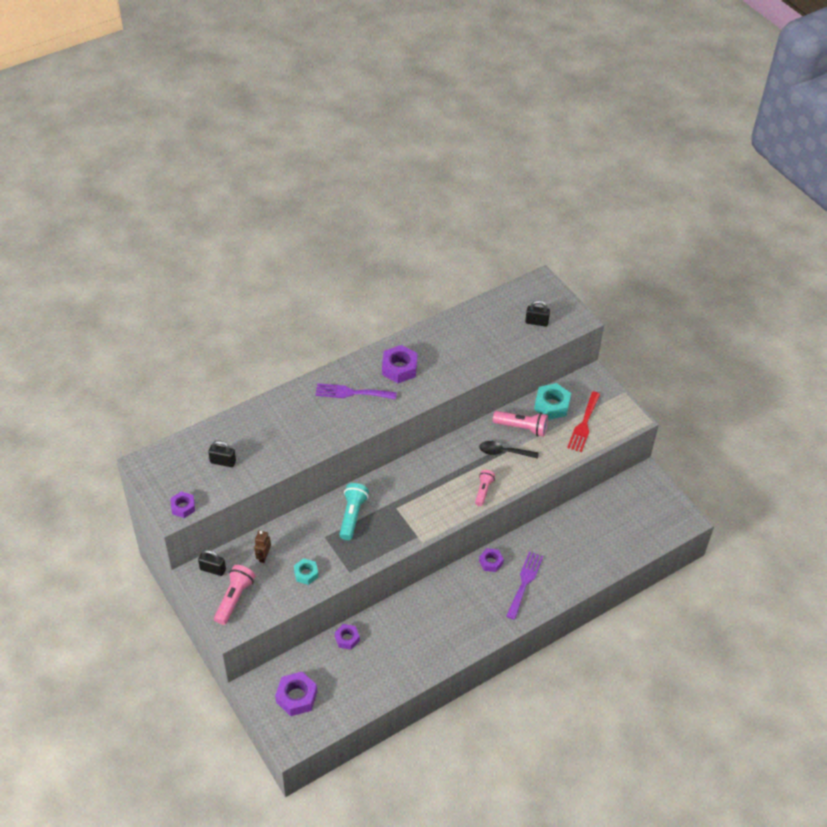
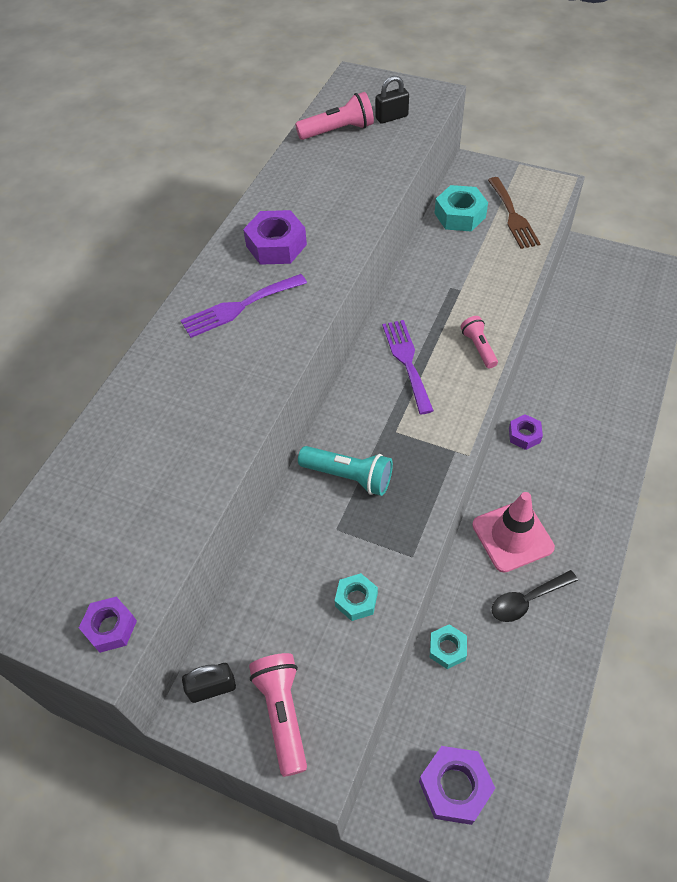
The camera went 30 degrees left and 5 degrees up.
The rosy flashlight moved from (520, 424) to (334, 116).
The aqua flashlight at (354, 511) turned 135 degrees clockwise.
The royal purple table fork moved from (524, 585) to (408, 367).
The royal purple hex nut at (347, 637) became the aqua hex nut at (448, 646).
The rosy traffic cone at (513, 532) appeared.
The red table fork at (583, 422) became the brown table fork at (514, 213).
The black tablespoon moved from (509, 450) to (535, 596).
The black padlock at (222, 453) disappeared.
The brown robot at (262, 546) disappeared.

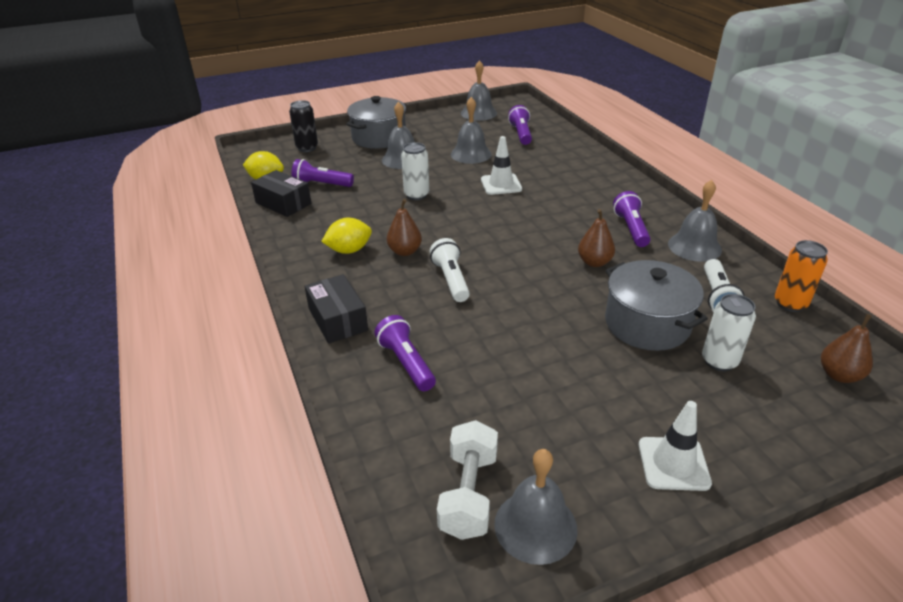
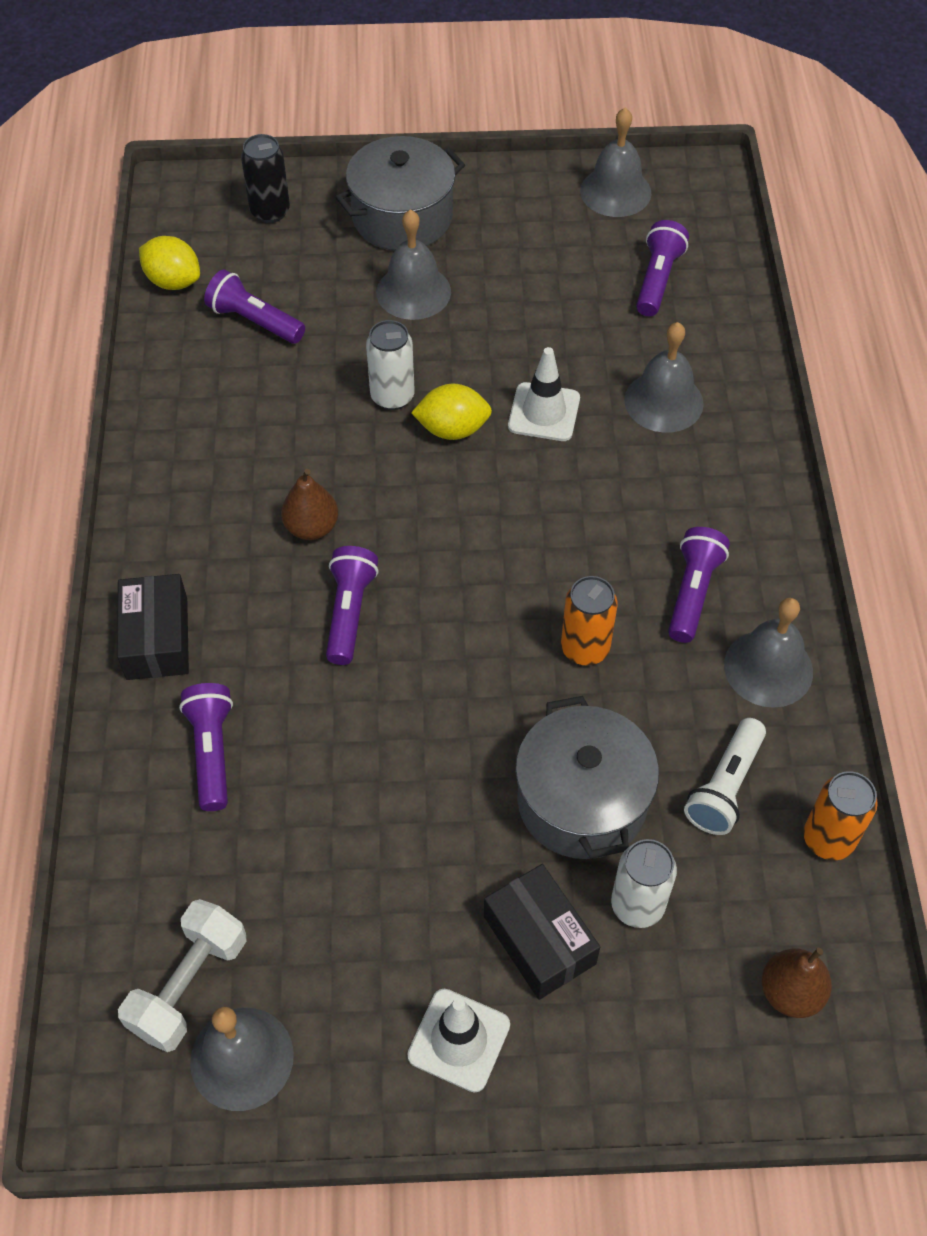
The camera went 20 degrees right and 20 degrees up.
The snow-white flashlight at (449, 270) became the royal purple flashlight at (352, 605).
The bright yellow citrus fruit moved from (346, 236) to (451, 412).
The black parcel moved from (281, 193) to (542, 932).
The brown pear at (596, 238) was replaced by the bright orange can at (589, 621).
The gray bell moved from (471, 130) to (664, 377).

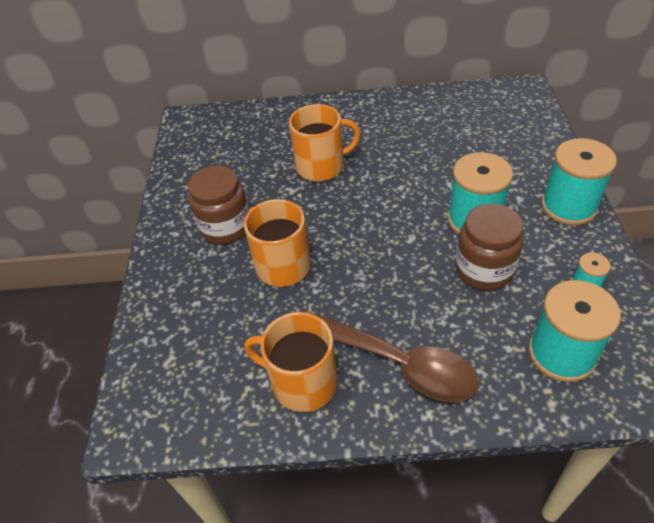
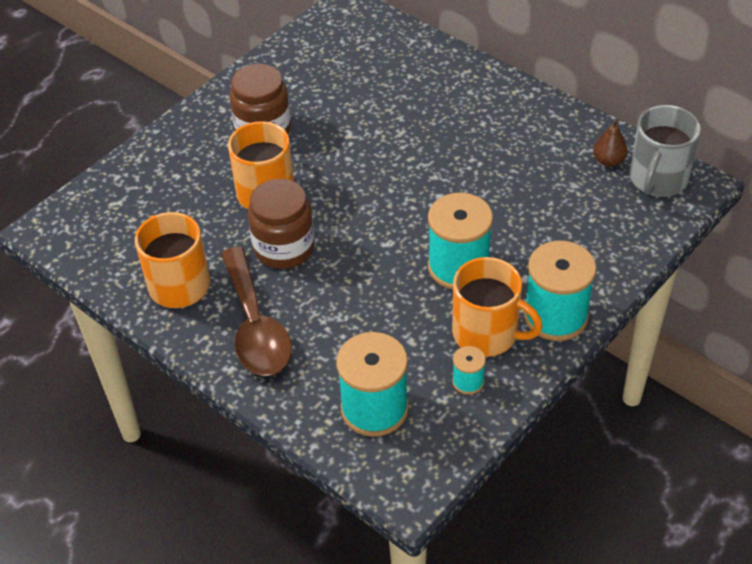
The camera went 40 degrees right and 0 degrees up.
The brown jam jar moved from (489, 247) to (281, 224).
The bright orange coffee mug moved from (324, 142) to (497, 307).
The brown pear at (610, 143) appeared.
The gray coffee mug at (665, 151) appeared.

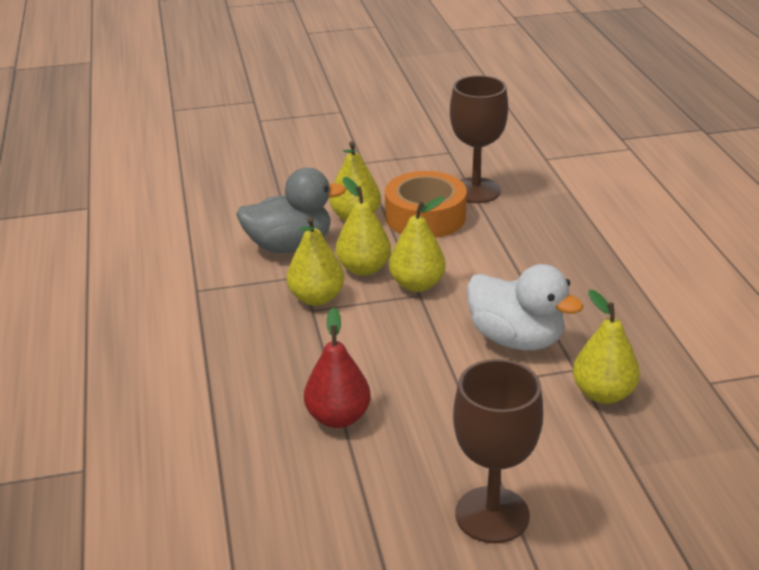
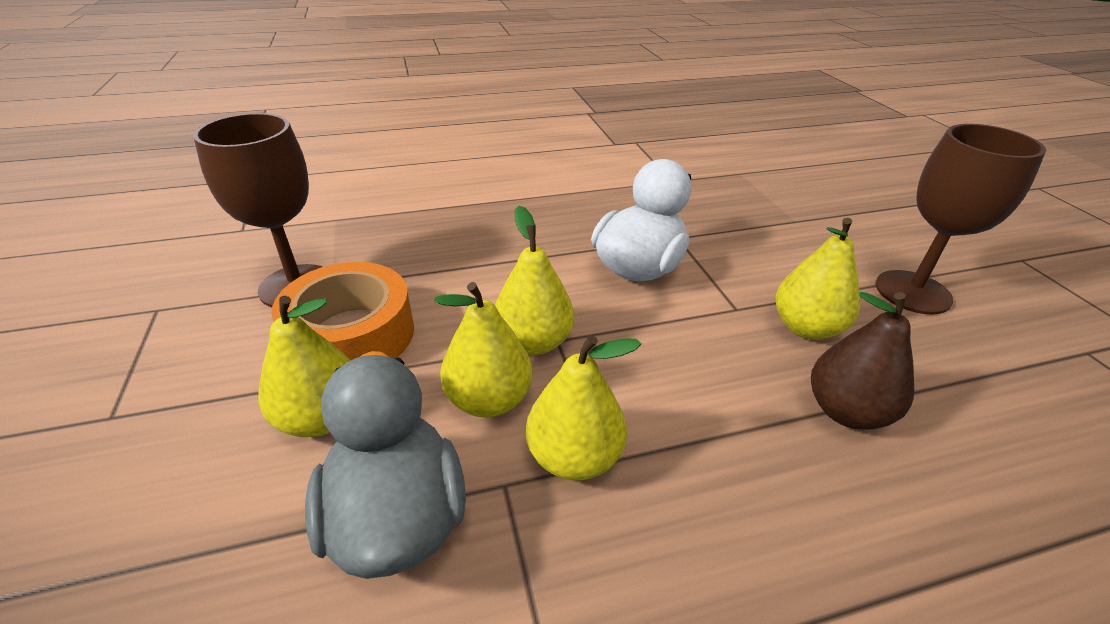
The camera went 95 degrees left and 5 degrees up.
The bright yellow pear moved from (606, 347) to (817, 279).
The red pear at (337, 367) became the brown pear at (862, 361).

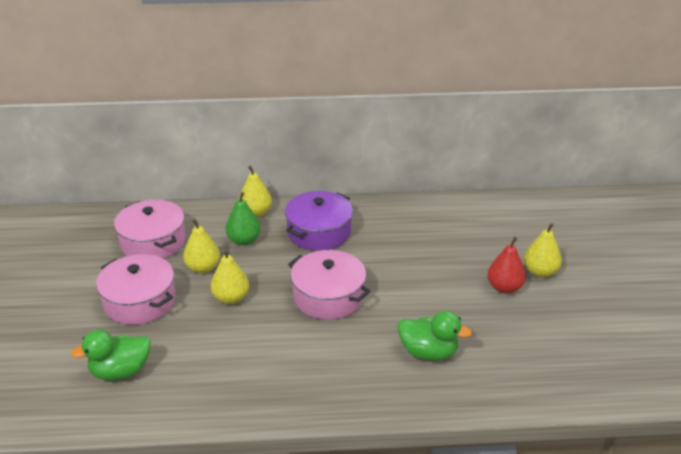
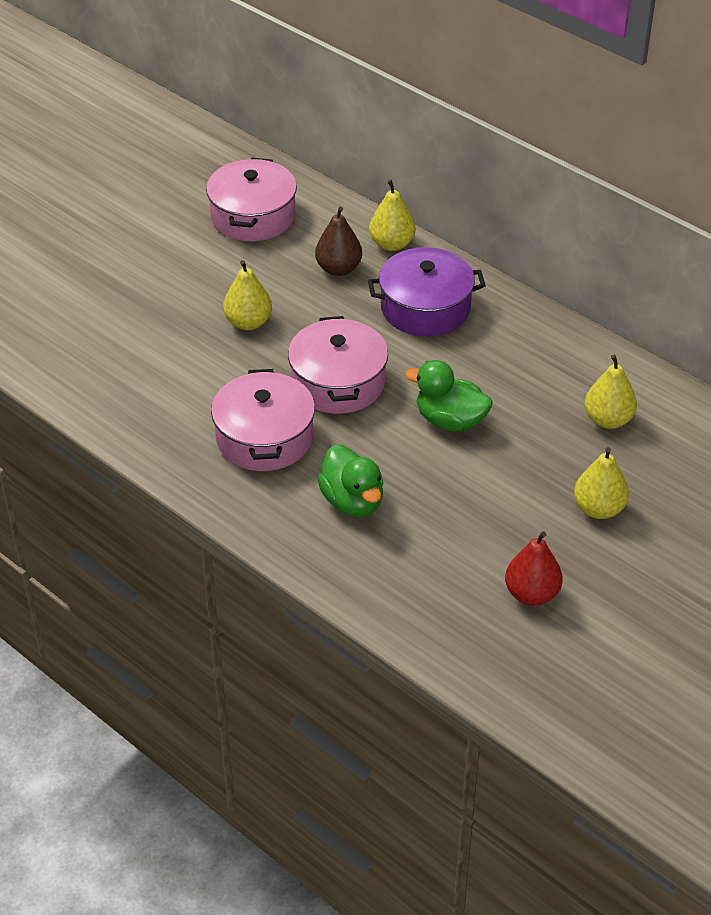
The camera went 45 degrees right and 10 degrees up.
The rosy stockpot moved from (136, 289) to (263, 420).
The leaf-green pear at (243, 218) became the brown pear at (338, 241).
The leaf-green rubber duck moved from (111, 355) to (449, 396).
The red pear moved from (506, 265) to (534, 568).
The bright yellow pear moved from (201, 246) to (611, 392).

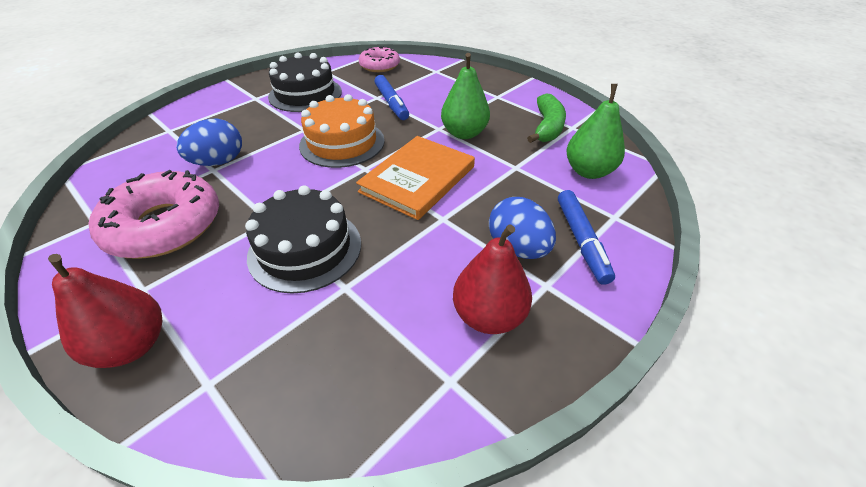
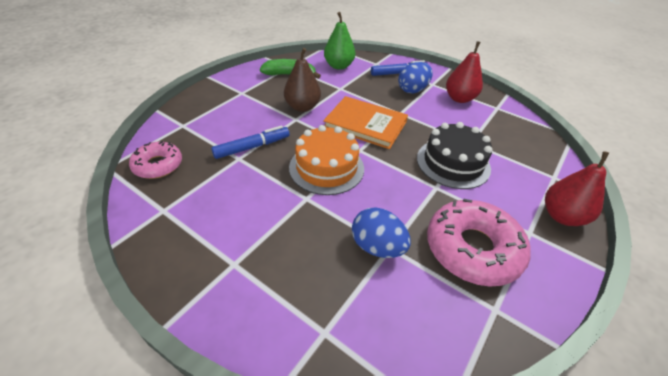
The camera went 100 degrees left and 0 degrees up.
The leaf-green pear at (465, 96) became the brown pear at (302, 80).
The black layer cake at (305, 82) disappeared.

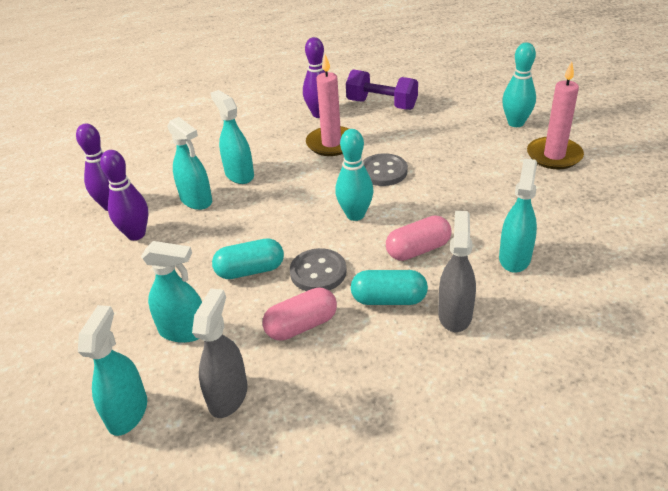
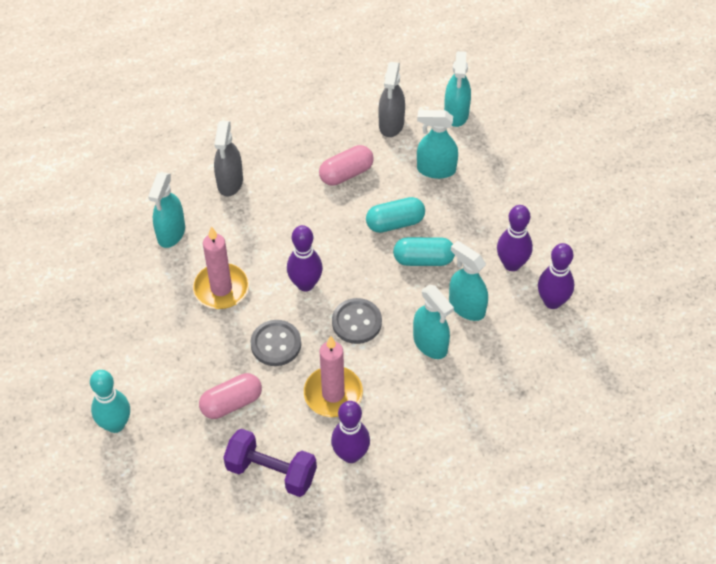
The camera went 175 degrees right and 15 degrees up.
The rosy candle moved from (555, 115) to (221, 267).
The rosy capsule moved from (419, 238) to (230, 396).
The aqua tenpin at (354, 175) became the royal purple tenpin at (305, 258).
The gray shirt button moved from (318, 269) to (357, 321).
The aqua capsule moved from (389, 287) to (424, 251).

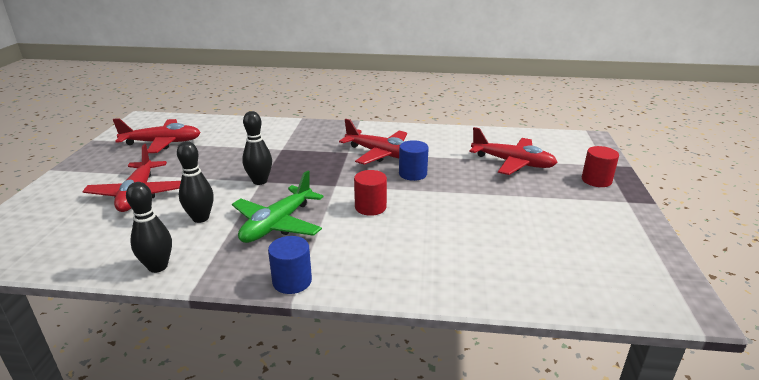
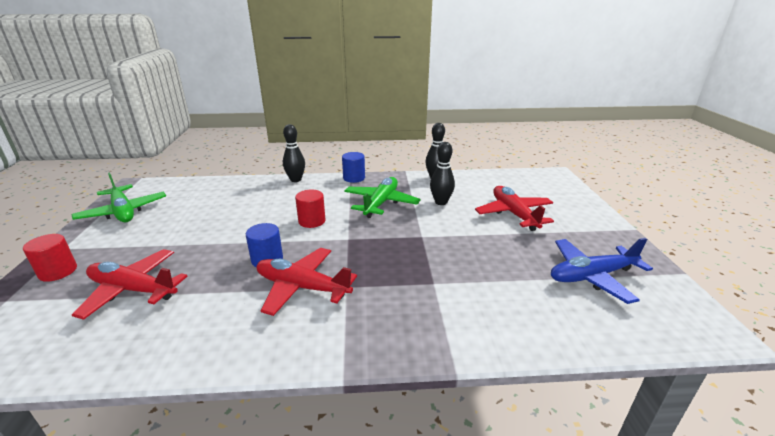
The camera went 170 degrees right and 0 degrees up.
The leaf-green plane at (119, 197) appeared.
The black tenpin moved from (257, 148) to (294, 153).
The red plane at (157, 135) became the blue plane at (602, 271).

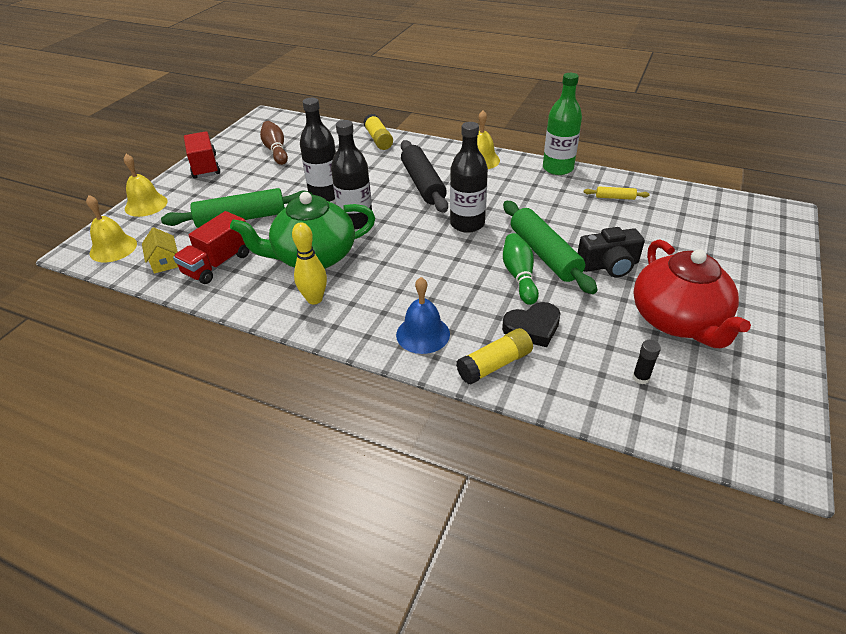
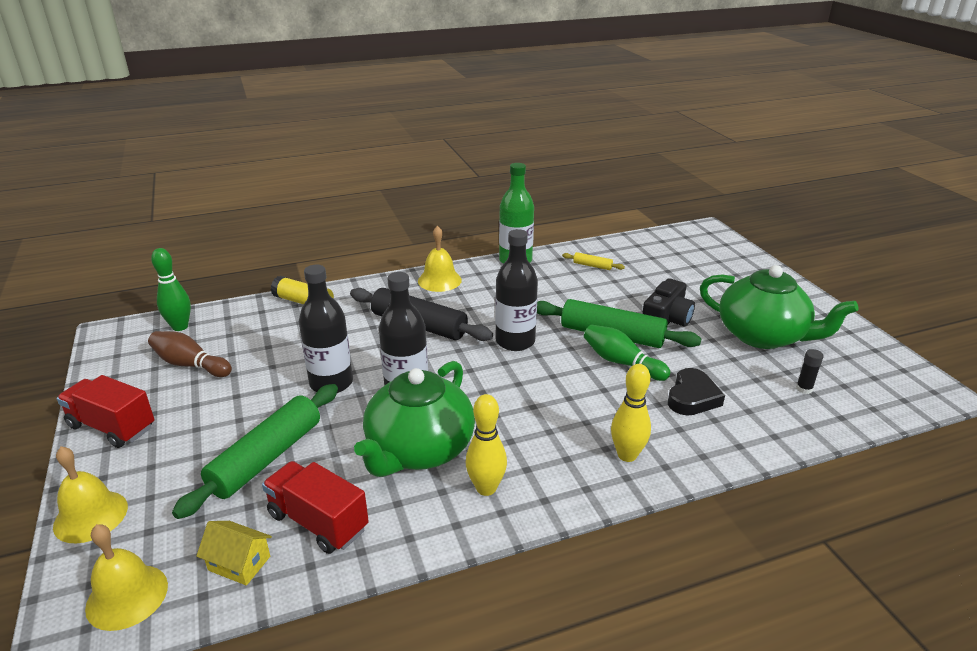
The camera went 45 degrees left and 10 degrees down.
The leaf-green tenpin at (171, 289) appeared.
The red lorry at (211, 247) turned 135 degrees clockwise.
The bright yellow dough roller at (617, 193) turned 60 degrees clockwise.
The blue bell at (423, 315) was replaced by the bright yellow tenpin at (631, 413).
The red tea pot at (692, 294) became the leaf-green tea pot at (779, 307).
The bright yellow glue stick at (494, 356) disappeared.

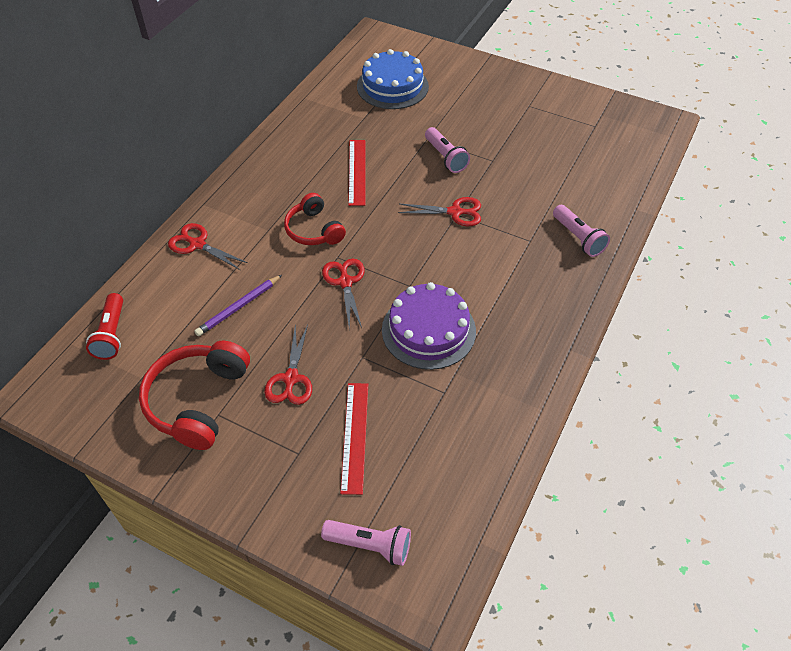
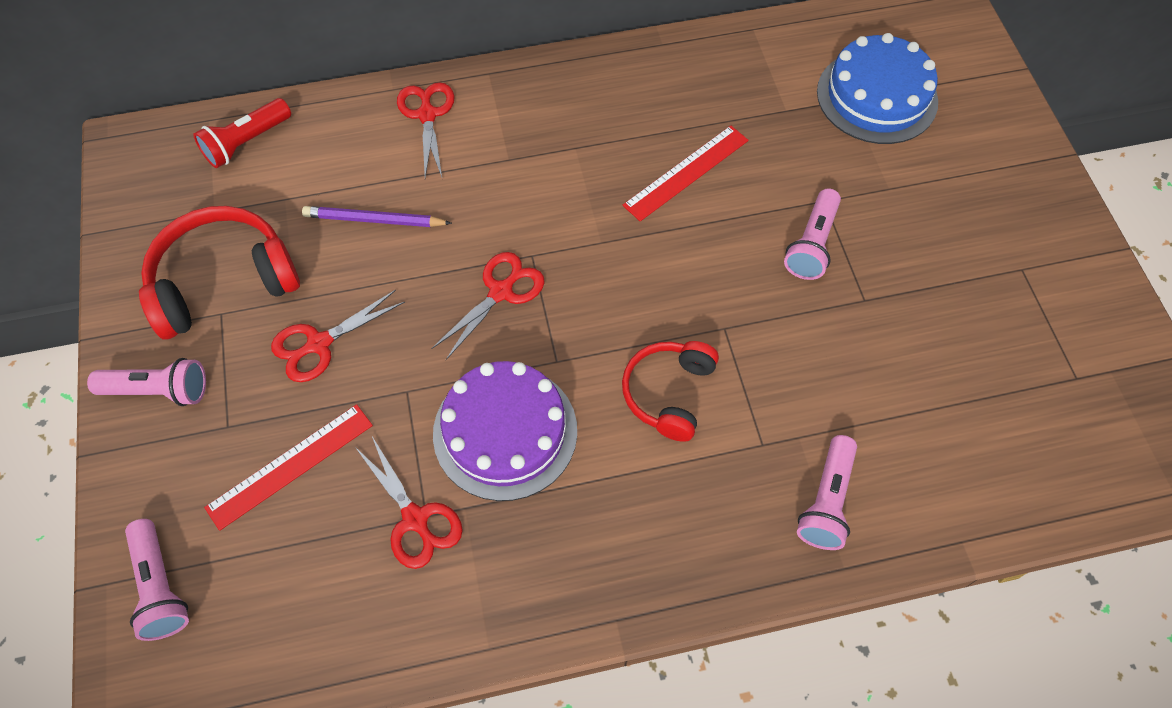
The camera went 50 degrees right and 10 degrees up.
The rosy flashlight at (146, 382) appeared.
The red scissors moved from (439, 211) to (409, 503).
The red headphones moved from (315, 219) to (670, 391).

